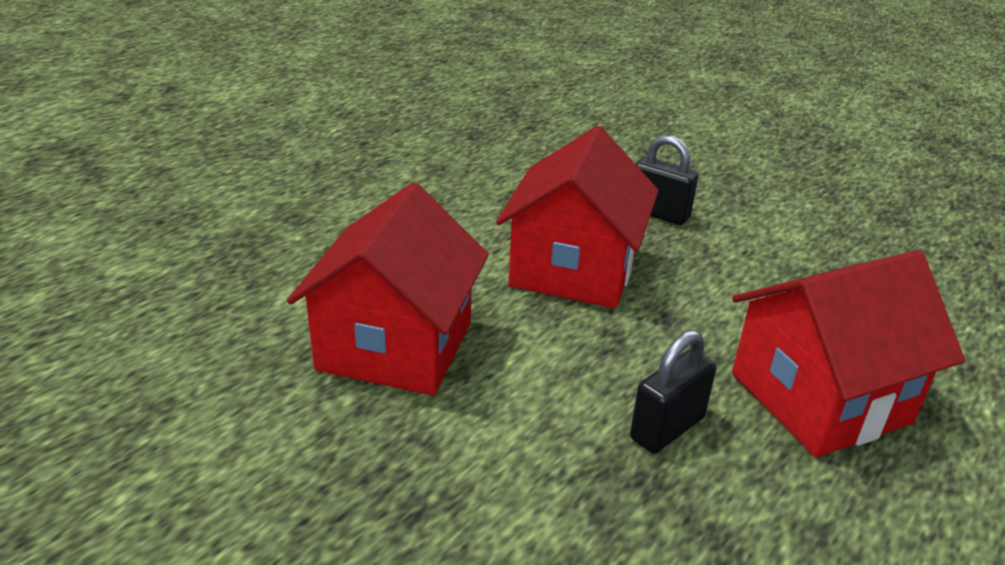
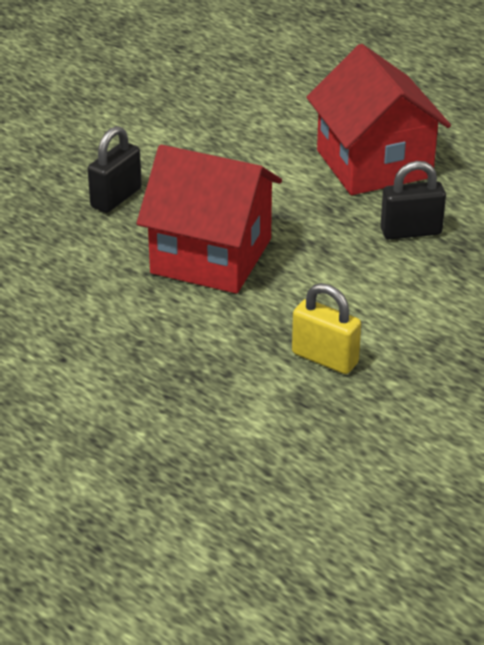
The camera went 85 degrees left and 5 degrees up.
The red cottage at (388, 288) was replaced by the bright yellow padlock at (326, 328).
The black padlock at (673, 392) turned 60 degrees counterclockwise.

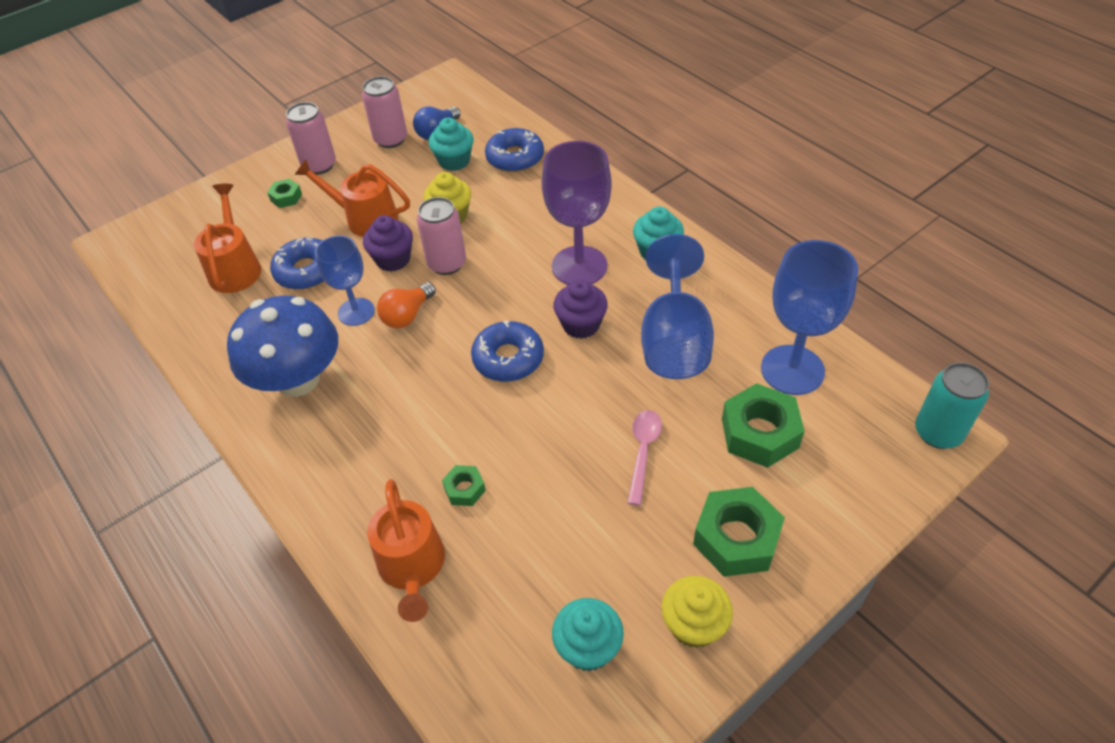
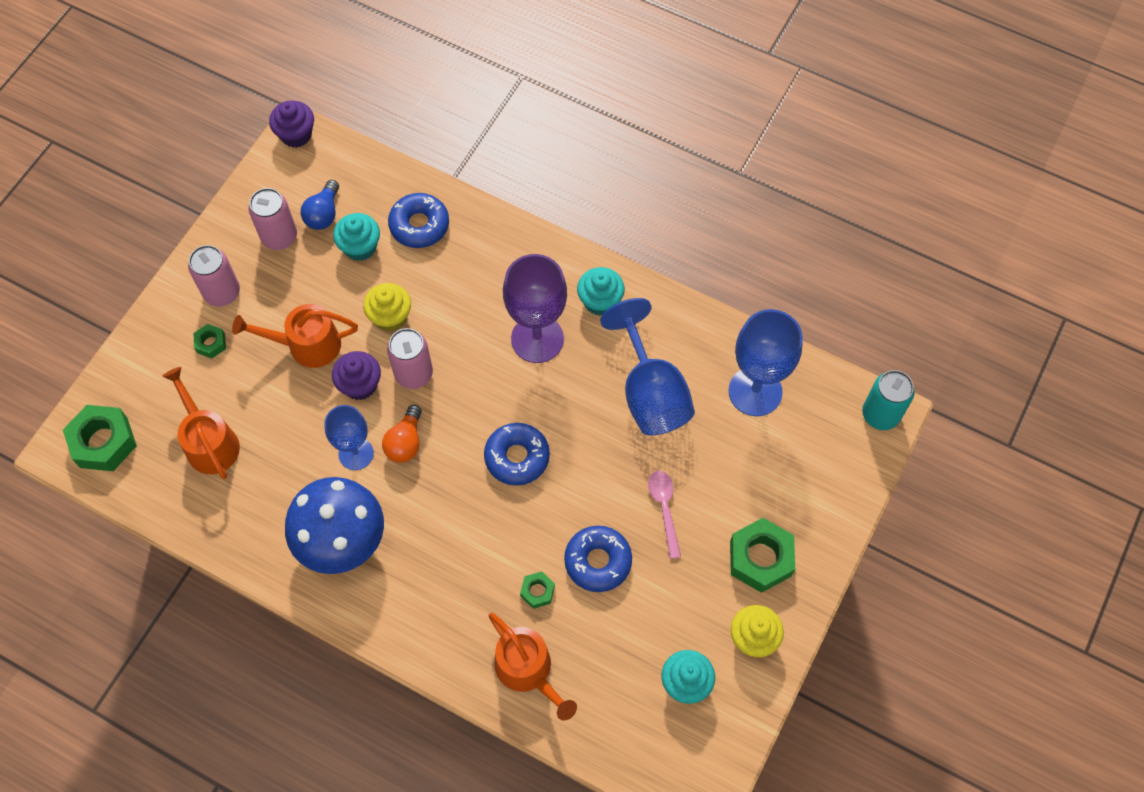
The camera went 25 degrees left and 15 degrees up.
The leaf-green hex nut moved from (763, 425) to (100, 438).
The royal purple muffin moved from (580, 309) to (291, 124).
The blue doughnut moved from (297, 264) to (598, 559).

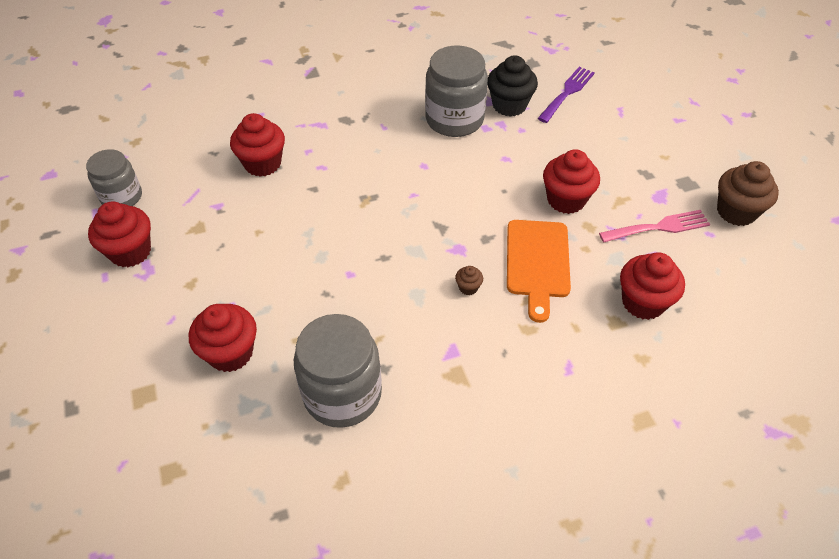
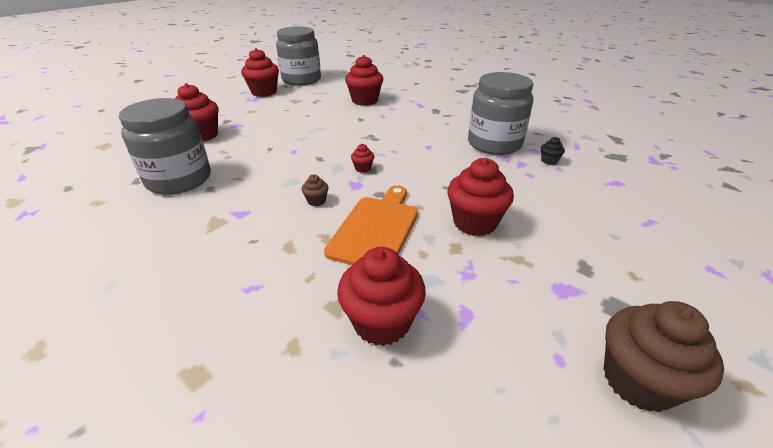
The camera went 60 degrees right and 15 degrees down.
The gray jam jar at (114, 177) changed to 1.57 times the size.
The bright orange bread board at (539, 271) turned 135 degrees clockwise.
The red muffin at (362, 158) appeared.
The black muffin at (513, 86) changed to 0.46 times the size.
The royal purple table fork at (566, 95) disappeared.
The rosy table fork at (654, 226) disappeared.

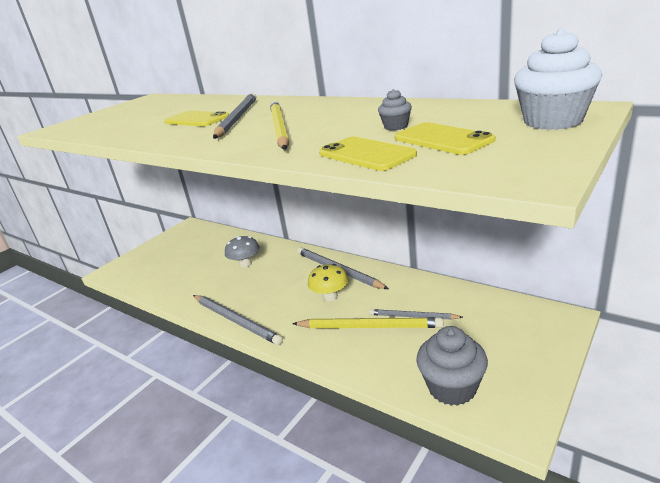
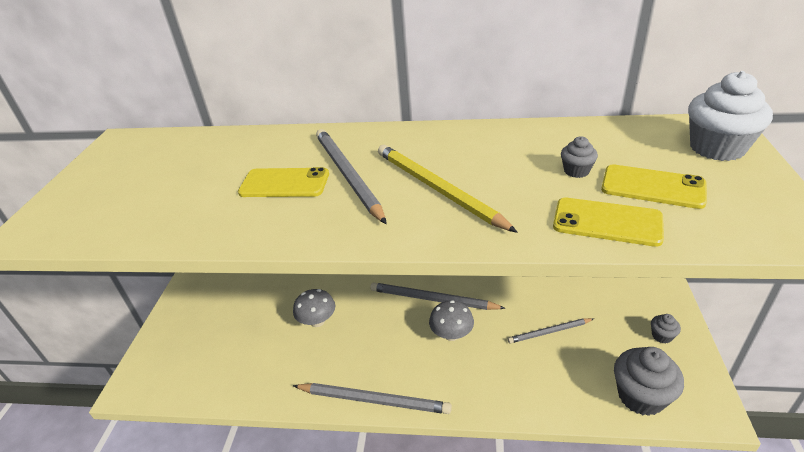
The camera went 30 degrees left and 10 degrees up.
The bright yellow mushroom at (328, 282) became the gray mushroom at (451, 320).
The gray muffin at (666, 329) appeared.
The bright yellow pencil at (367, 322) disappeared.

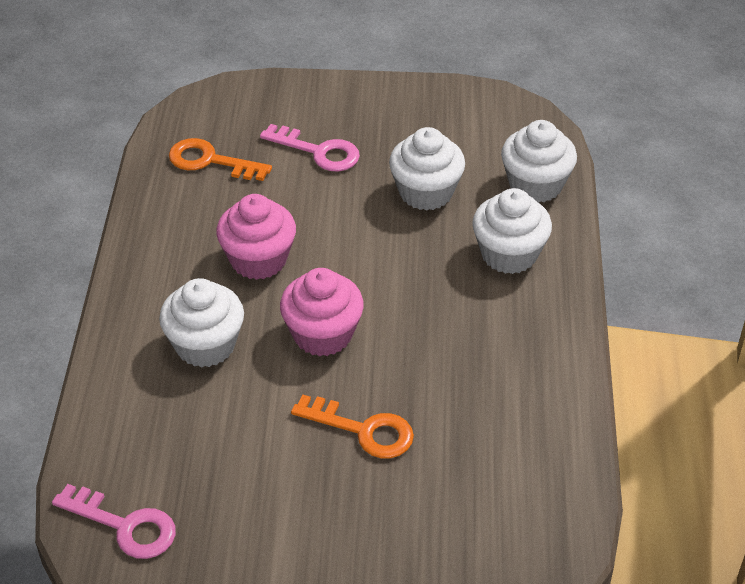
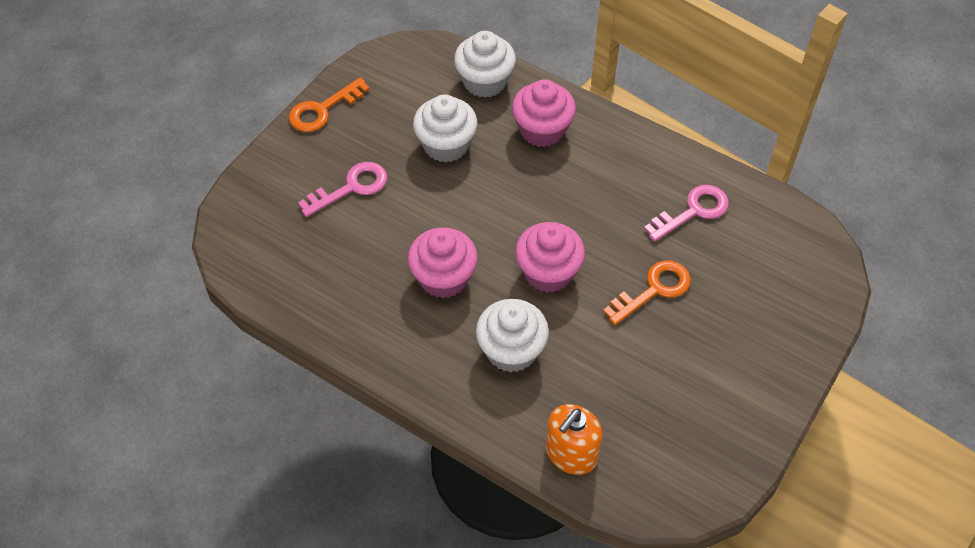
The camera went 60 degrees left and 10 degrees up.
The bright orange door key moved from (220, 159) to (329, 104).
The snow-white muffin at (512, 231) became the rosy muffin at (544, 113).
The bright orange soap pump at (574, 439) appeared.
The rosy door key moved from (114, 521) to (686, 213).

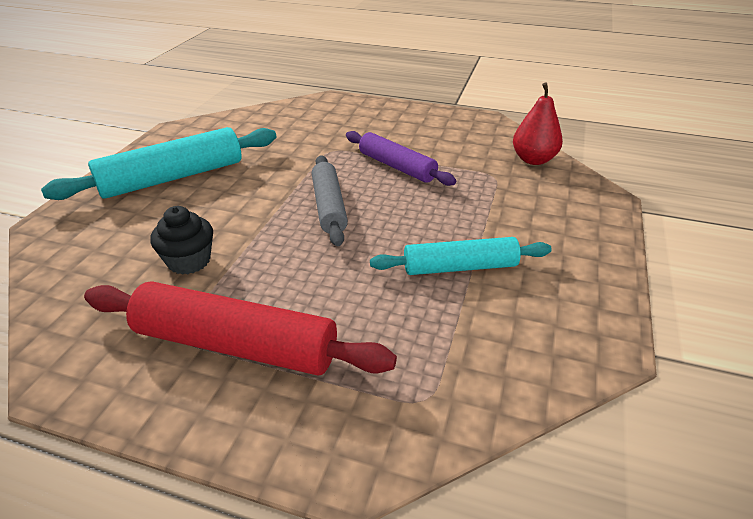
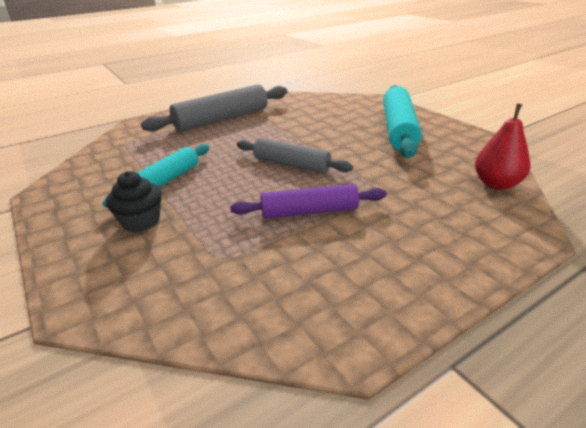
The camera went 130 degrees right and 5 degrees down.
The black muffin moved from (182, 240) to (134, 201).
The red dough roller at (240, 328) became the gray dough roller at (214, 108).
The red pear moved from (538, 123) to (503, 147).

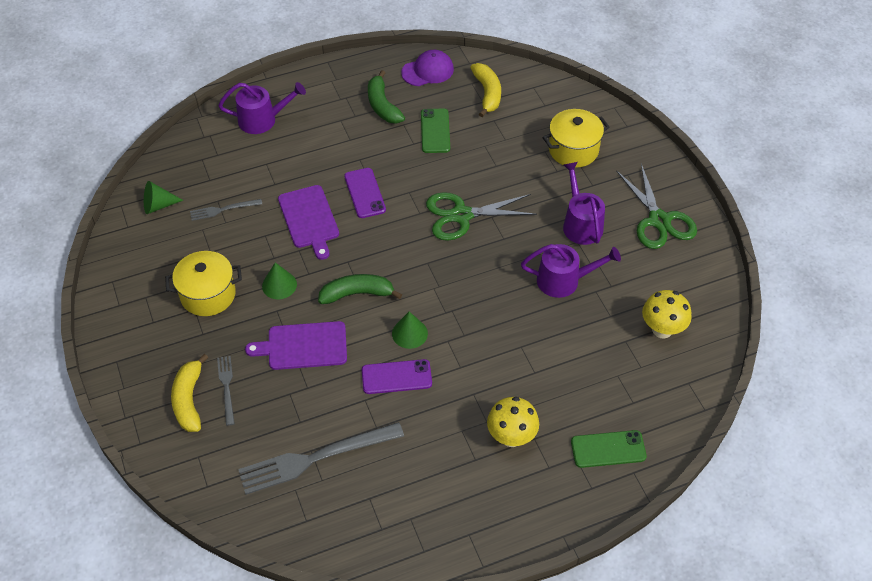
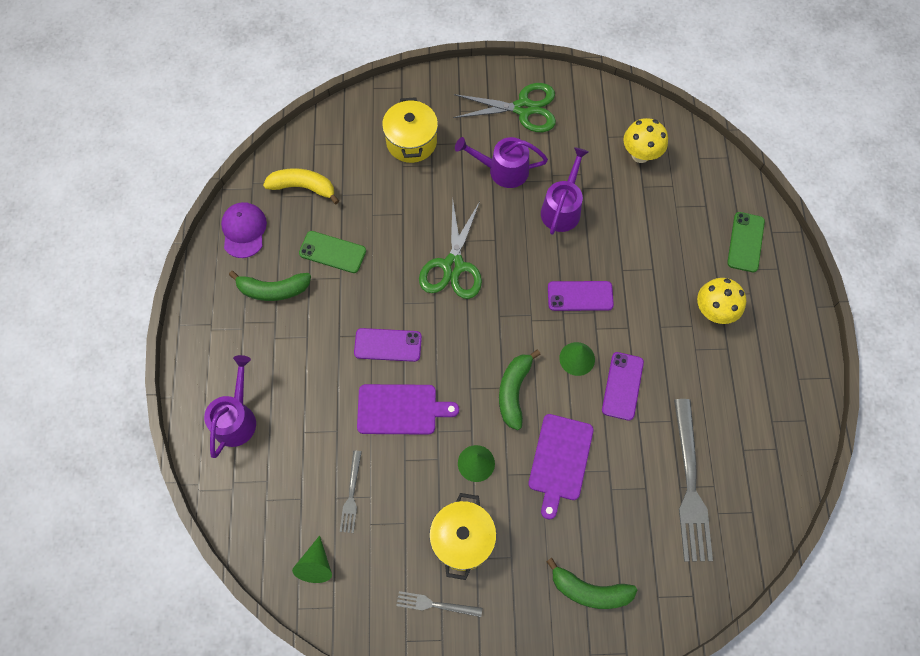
The camera went 70 degrees left and 15 degrees up.
The gray table fork moved from (226, 391) to (439, 604).
The bright yellow toy banana at (189, 393) became the leaf-green toy banana at (591, 583).
The royal purple phone at (581, 296) appeared.

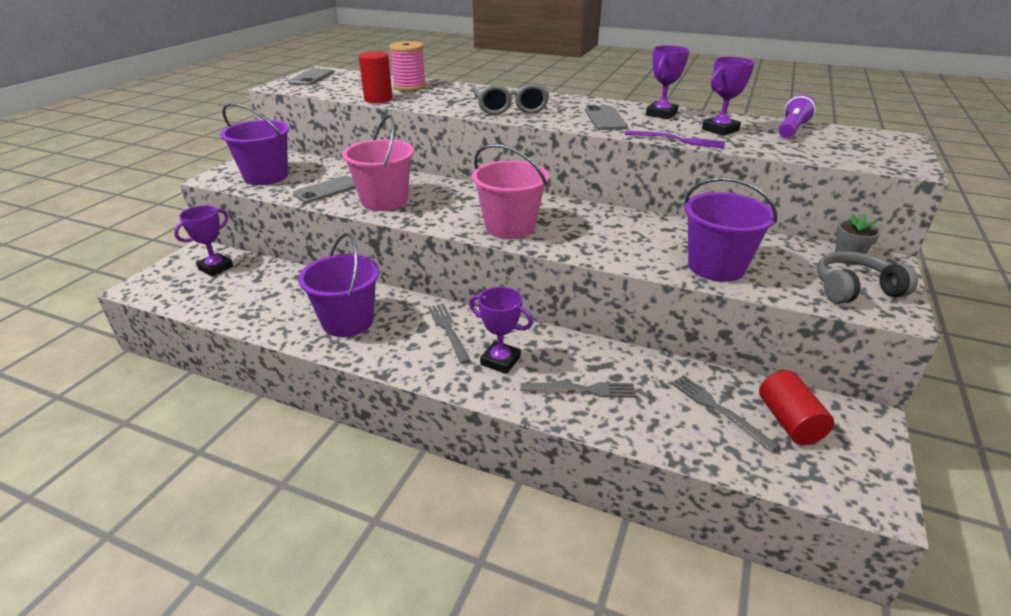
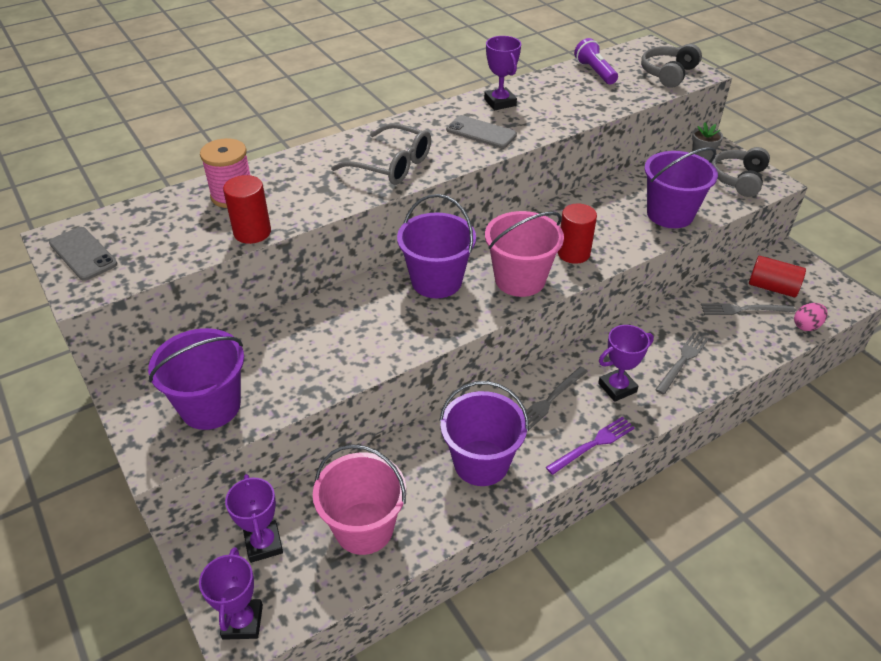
The camera went 55 degrees left and 10 degrees up.
The royal purple prize cup moved from (728, 96) to (231, 593).
The rosy bucket moved from (378, 163) to (359, 500).
The royal purple bucket at (436, 246) appeared.
The gray table fork at (449, 334) turned 60 degrees counterclockwise.
The royal purple table fork moved from (675, 139) to (590, 445).
The red cylinder at (577, 234) appeared.
The gray headphones at (671, 66) appeared.
The rosy toy egg at (811, 317) appeared.
The gray phone at (324, 189) disappeared.

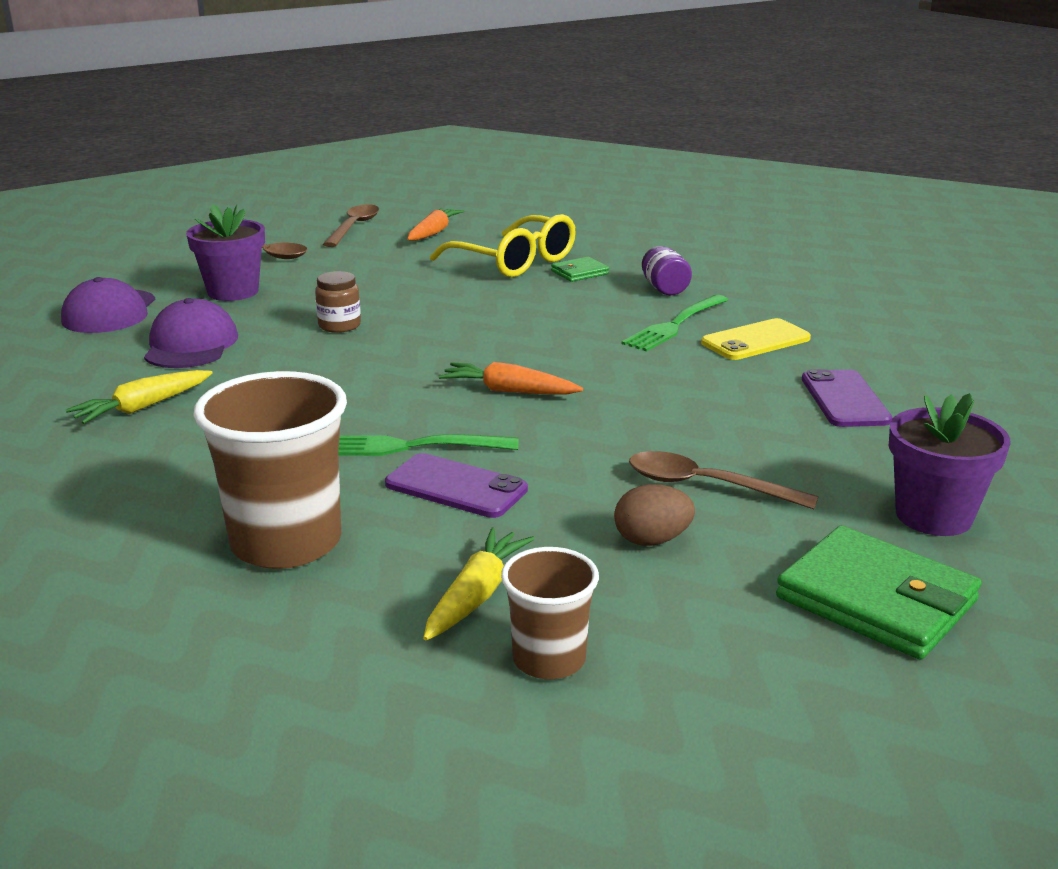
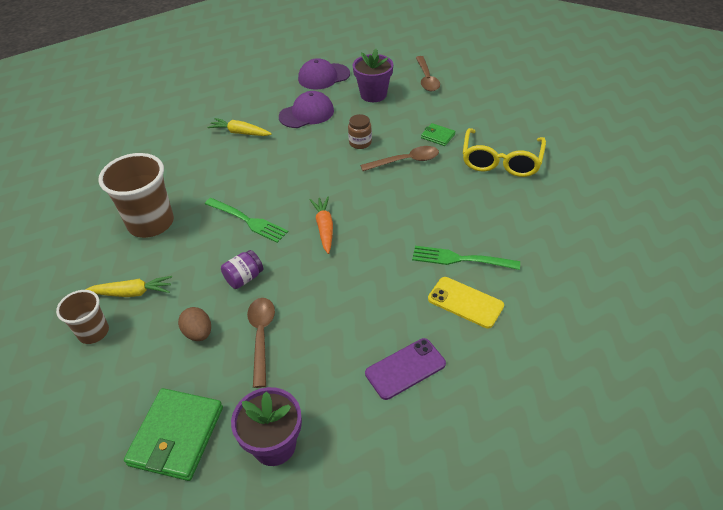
The camera went 65 degrees right and 20 degrees up.
The leaf-green table fork at (428, 445) turned 150 degrees clockwise.
The royal purple jam jar moved from (667, 270) to (242, 269).
The brown tablespoon moved from (351, 225) to (399, 158).
The leaf-green card wallet moved from (580, 269) to (438, 134).
The royal purple phone at (456, 485) disappeared.
The bright orange carrot at (435, 224) disappeared.

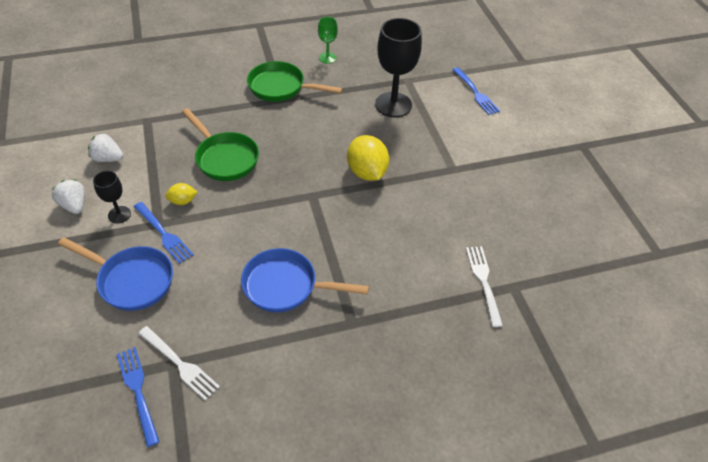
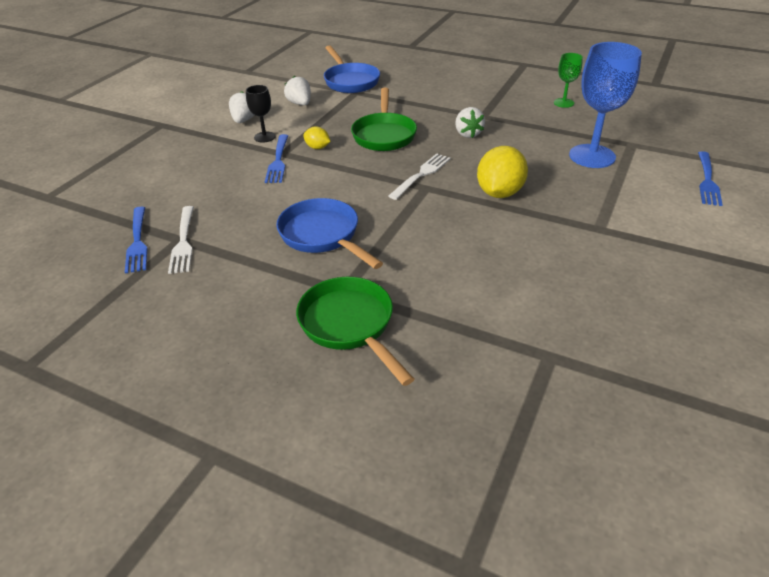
The camera went 45 degrees right and 10 degrees down.
The blue table fork at (138, 397) turned 150 degrees clockwise.
The leaf-green frying pan moved from (295, 81) to (355, 331).
The blue frying pan moved from (115, 274) to (352, 69).
The snow-white table fork moved from (484, 286) to (419, 176).
The snow-white toy strawberry at (470, 122) appeared.
The black wine glass at (398, 67) became the blue wine glass at (605, 105).

